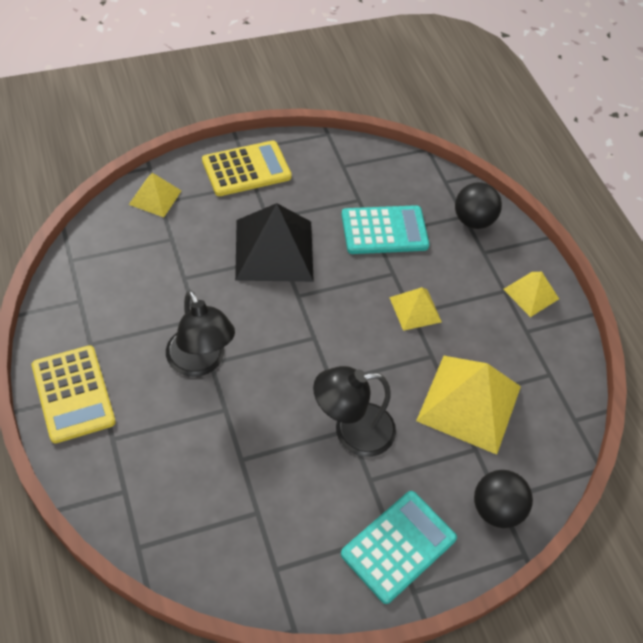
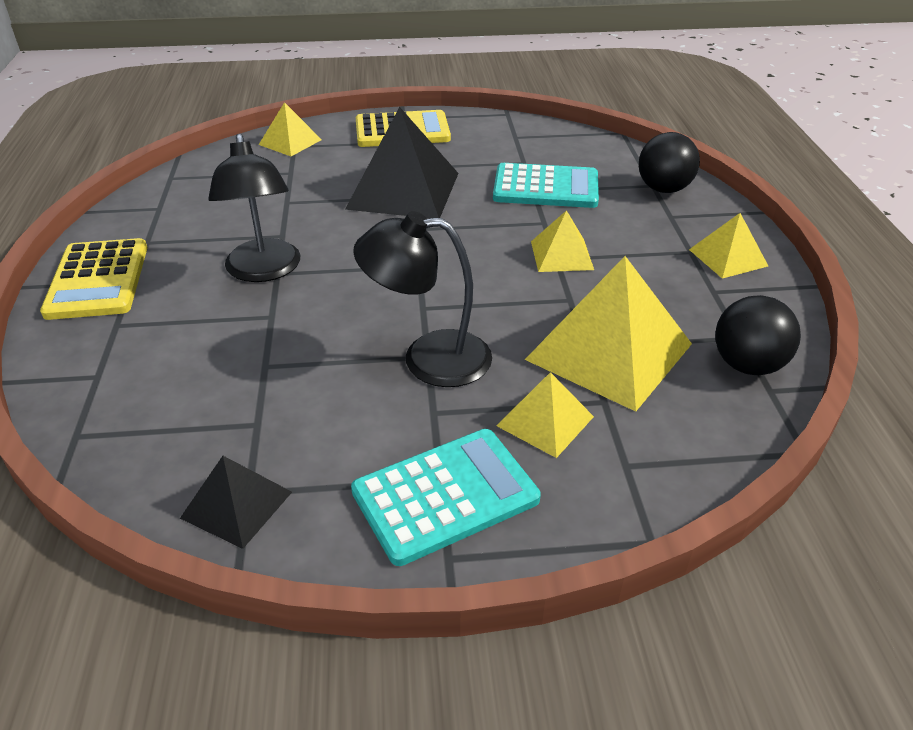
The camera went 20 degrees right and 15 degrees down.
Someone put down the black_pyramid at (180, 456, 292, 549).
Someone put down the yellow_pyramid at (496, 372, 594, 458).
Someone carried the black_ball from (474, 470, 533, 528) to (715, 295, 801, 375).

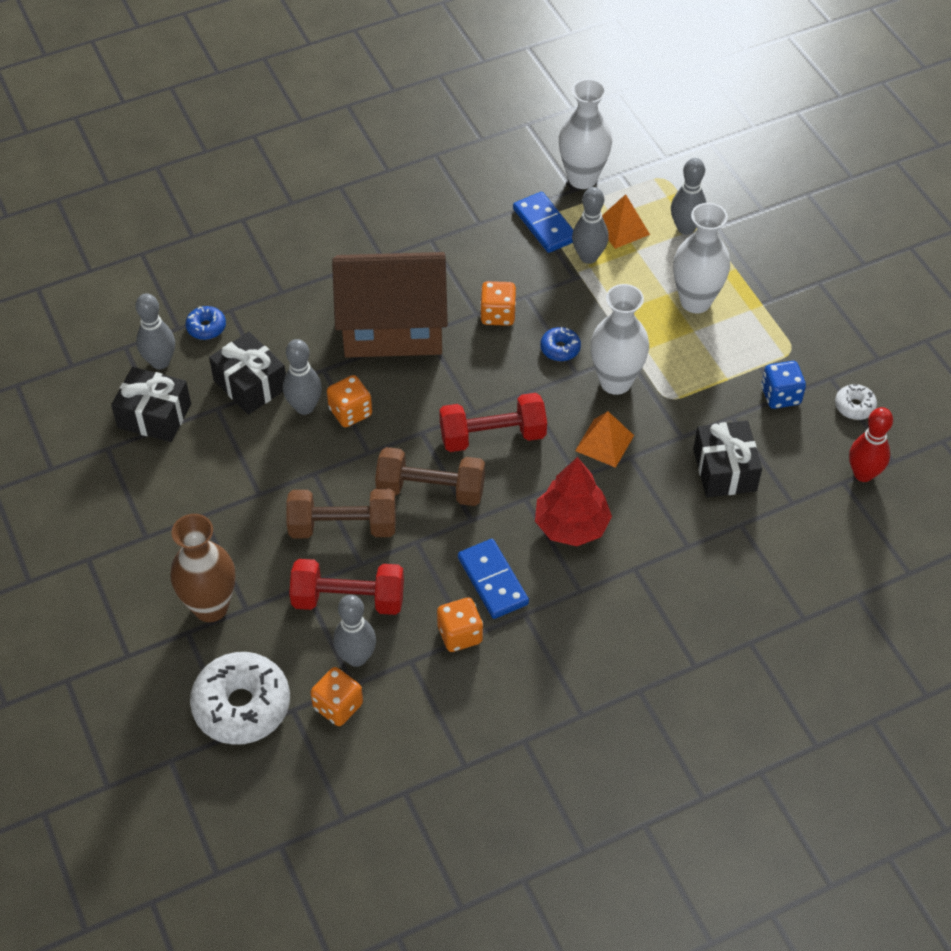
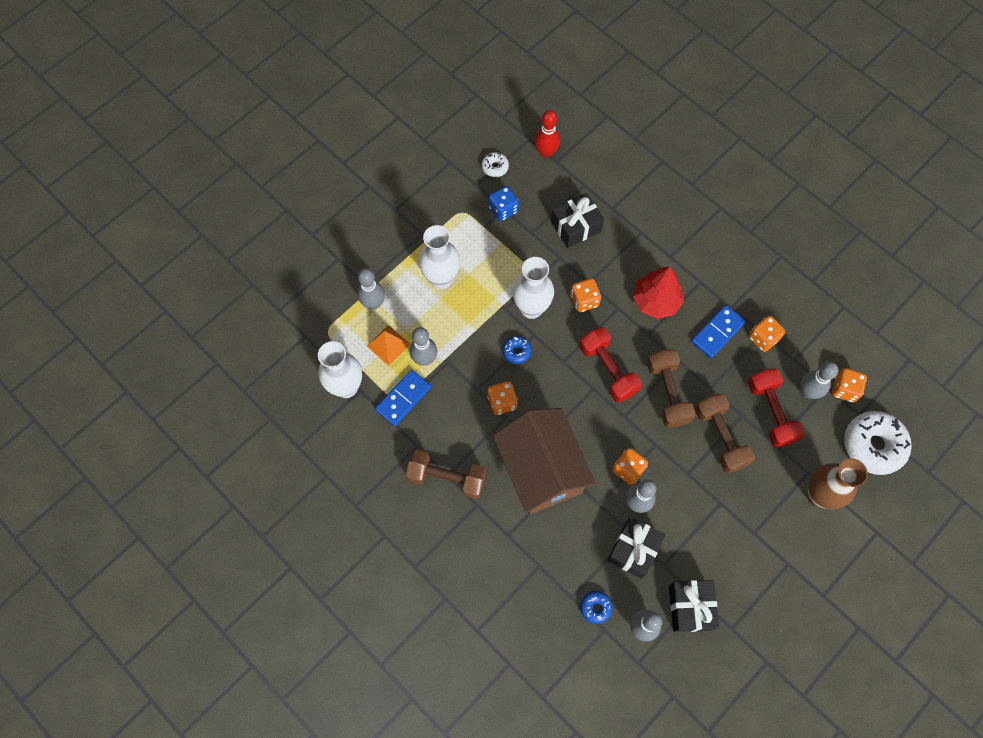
The camera went 110 degrees left and 15 degrees up.
Someone put down the brown_dumbbell at (406, 450, 486, 499).
Someone swapped the orange_pyramid at (575, 411, 634, 468) for the orange_dice at (571, 278, 601, 312).

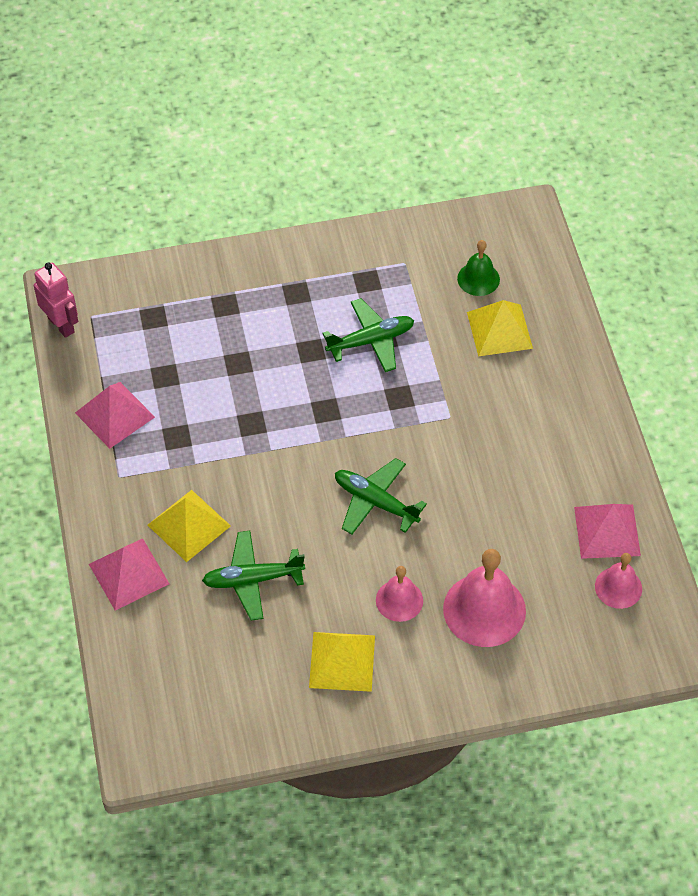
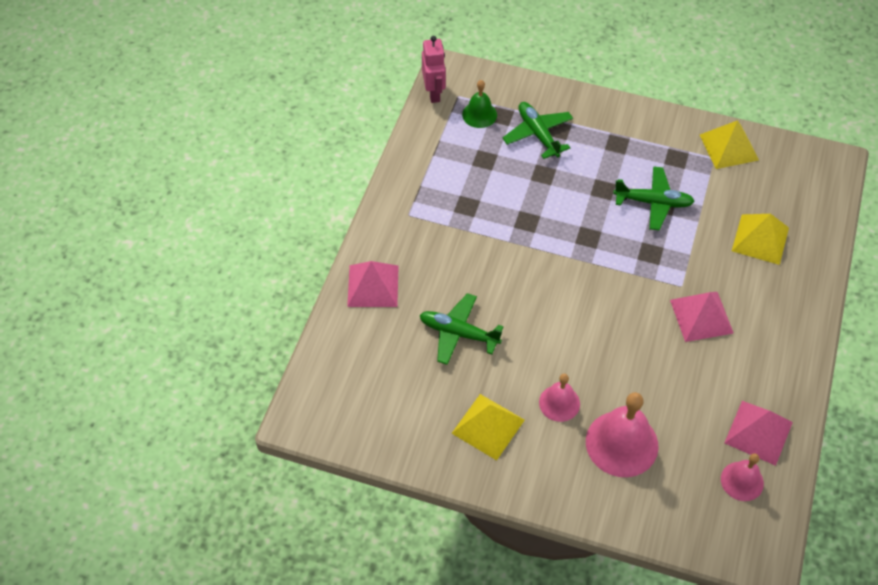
The camera went 30 degrees right and 0 degrees up.
Someone carried the green_bell from (457, 240, 500, 296) to (462, 80, 497, 128).
Someone carried the green_plane from (335, 458, 427, 534) to (502, 102, 573, 159).
Someone carried the pink_pyramid from (75, 382, 155, 449) to (670, 292, 734, 342).
Someone carried the yellow_pyramid from (148, 490, 231, 562) to (700, 120, 759, 169).

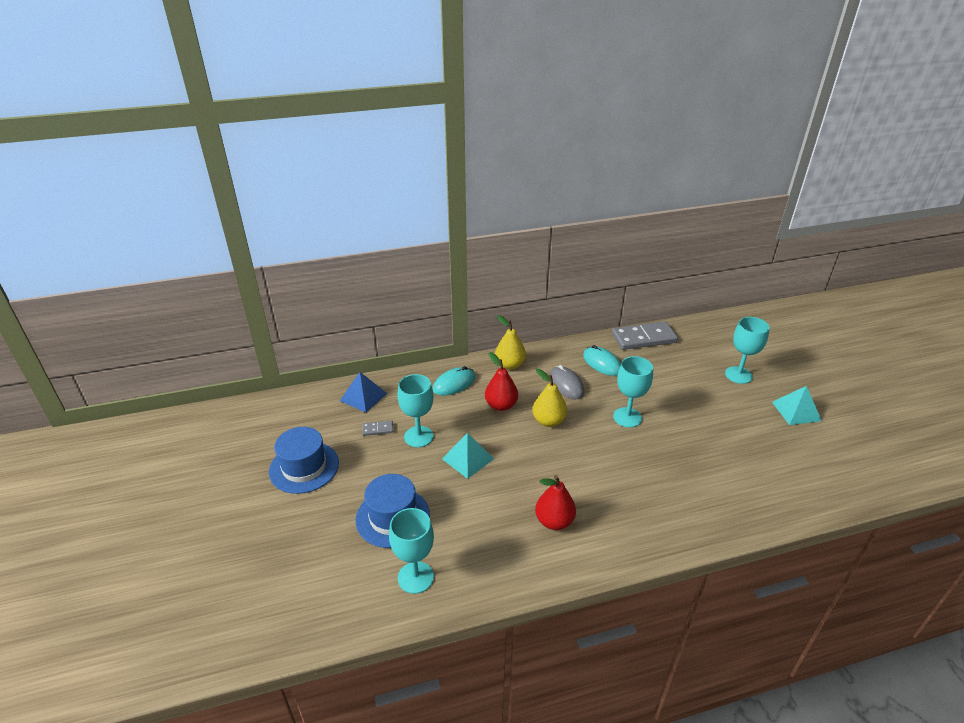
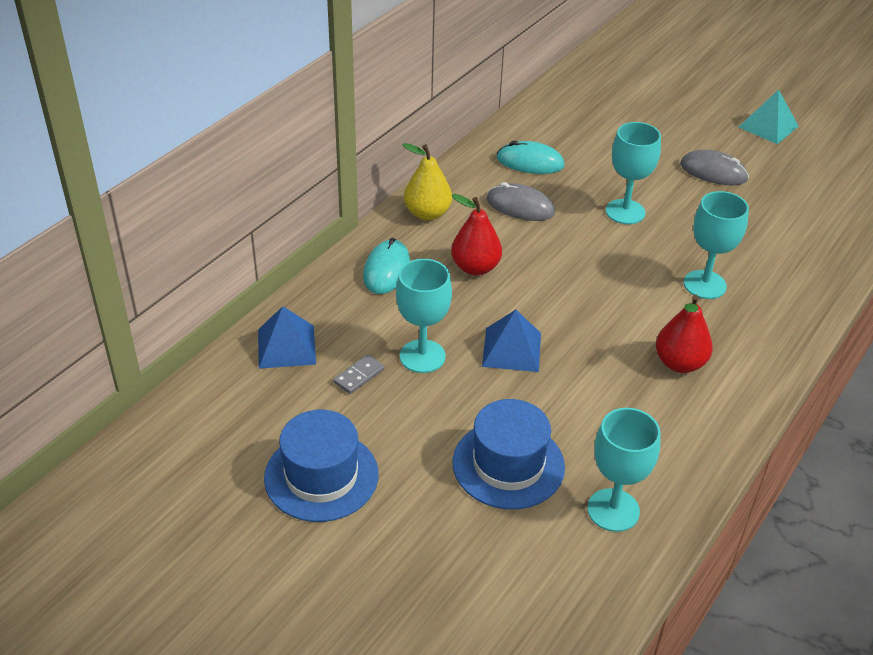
The camera went 40 degrees left and 5 degrees up.
Someone repainted the turquoise_pyramid at (442, 433, 494, 479), which became the blue_pyramid at (482, 310, 541, 372).
Someone put down the grey_mouse at (680, 150, 749, 185).
Someone carried the turquoise_goblet from (725, 317, 770, 384) to (684, 191, 749, 299).
Someone took away the yellow_pear at (533, 369, 567, 427).
Someone took away the grey_domino at (612, 321, 678, 350).

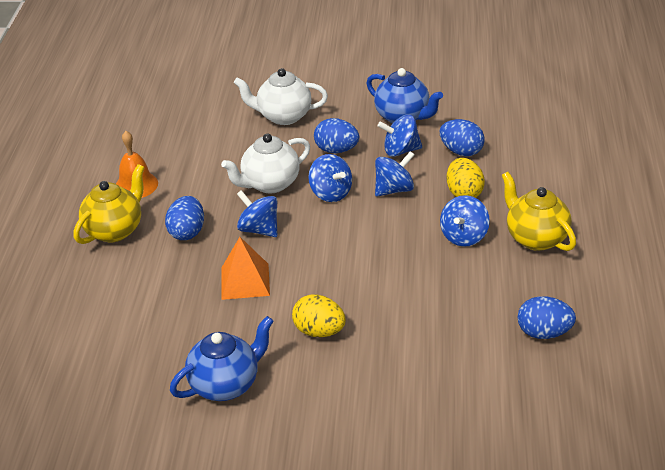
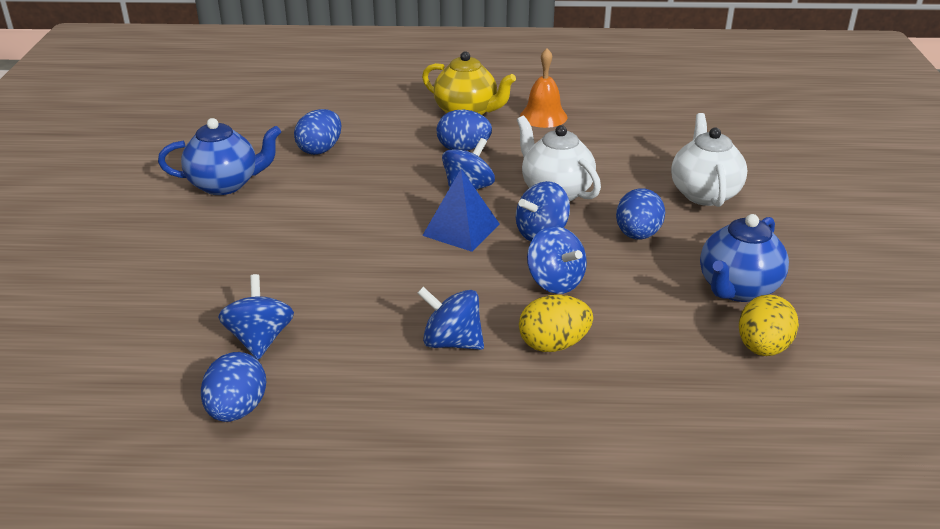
The camera went 85 degrees right and 5 degrees down.
Someone rotated the blue_teapot at (170, 316, 274, 401) by 60 degrees counterclockwise.
Someone carried the blue_spinning_top from (378, 115, 422, 157) to (218, 274, 294, 360).
Someone carried the blue_egg from (440, 119, 484, 156) to (294, 109, 342, 155).
Someone put down the blue_pyramid at (422, 169, 500, 252).
Someone carried the yellow_egg from (292, 295, 346, 337) to (739, 295, 799, 356).
Someone took away the orange_pyramid at (221, 237, 270, 300).
Someone took away the yellow_teapot at (502, 172, 576, 251).

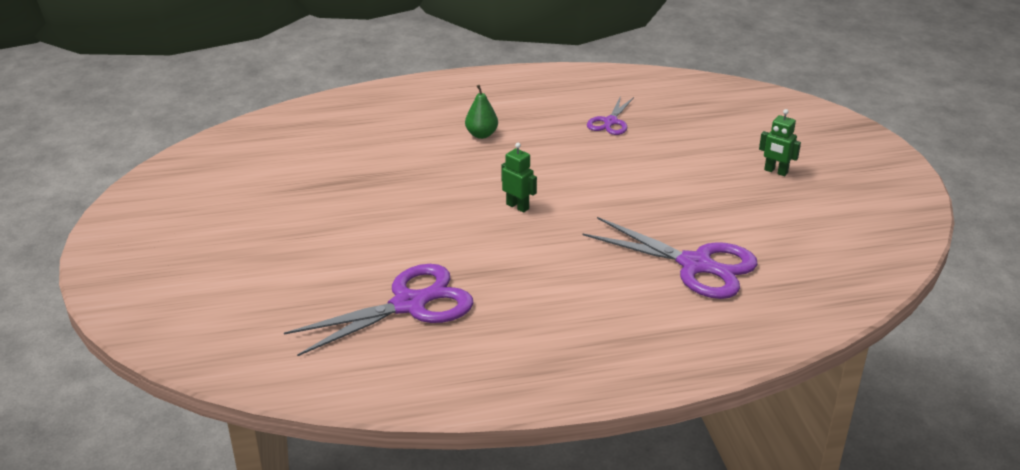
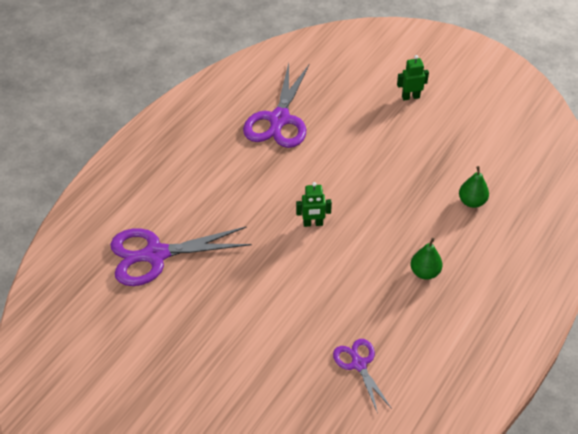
The camera went 135 degrees right and 15 degrees up.
Someone carried the green_robot from (759, 109, 801, 176) to (397, 55, 429, 100).
Someone put down the green_pear at (459, 166, 489, 208).

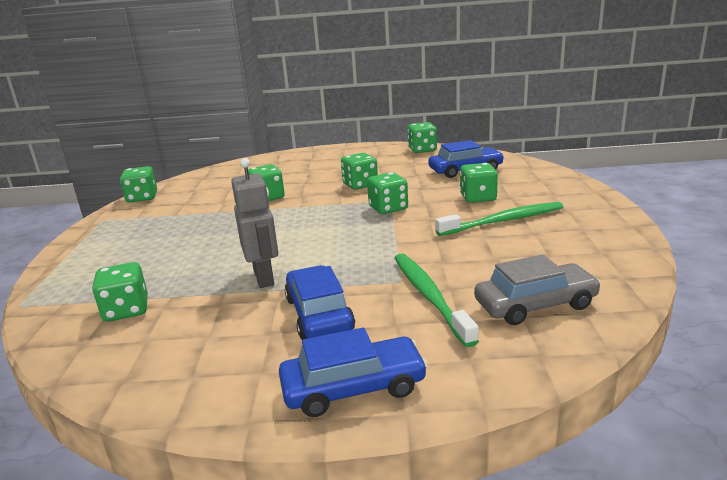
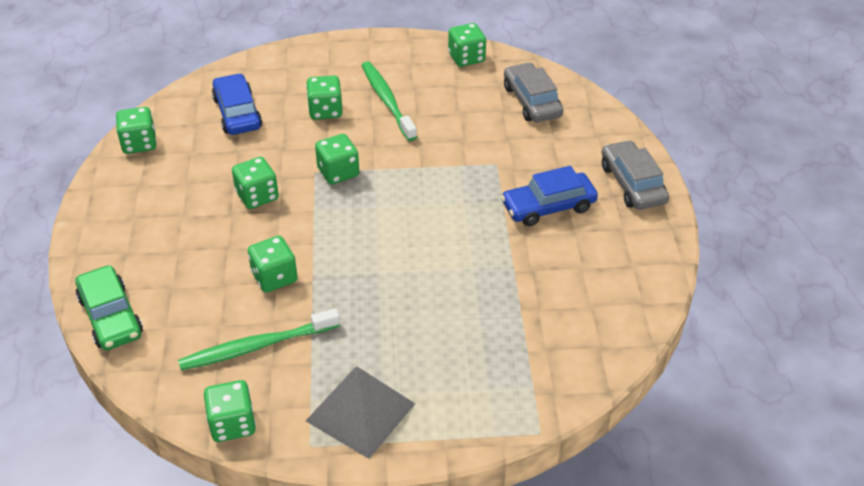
The camera went 95 degrees left and 20 degrees up.
Someone put down the green_car at (75, 265, 143, 350).
Someone carried the green_toothbrush from (394, 253, 479, 347) to (178, 308, 340, 370).
Someone put down the grey_pyramid at (306, 367, 415, 459).
Someone carried the green_dice from (92, 262, 148, 322) to (448, 23, 486, 67).
Someone repainted the blue_car at (279, 328, 428, 417), which became the grey_car at (602, 140, 669, 210).
Someone took away the grey_robot at (231, 158, 278, 288).

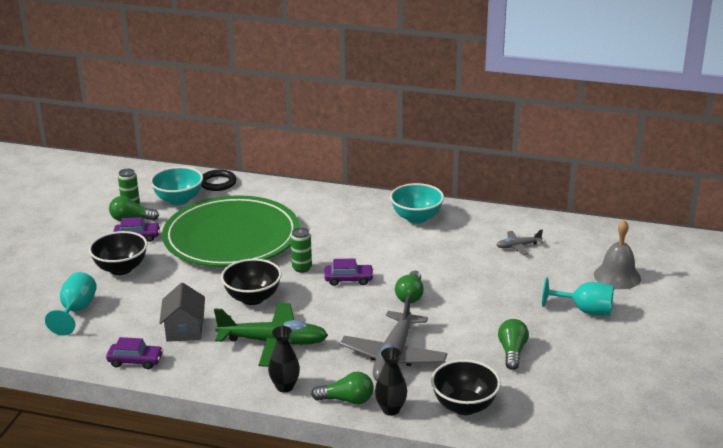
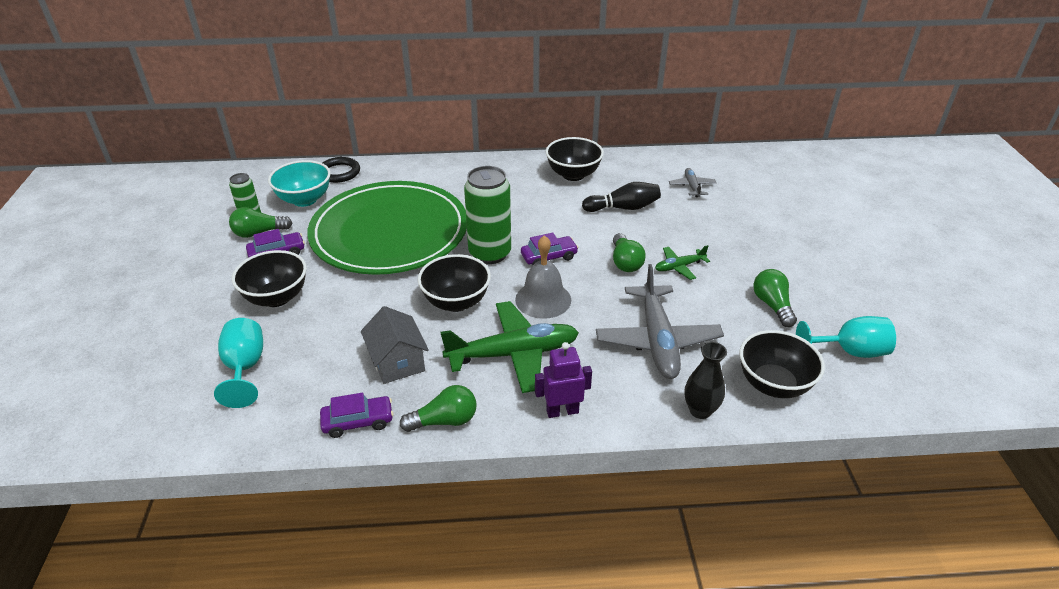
The camera went 20 degrees left and 10 degrees up.
Someone carried the green_light_bulb from (311, 372, 374, 404) to (400, 385, 477, 432).
Someone scaled the green_can at (291, 228, 312, 273) by 1.87.
Someone carried the grey_bell from (594, 220, 641, 289) to (515, 235, 571, 319).
Someone swapped the black_vase at (268, 326, 300, 393) for the purple_robot at (535, 342, 592, 418).
Someone repainted the turquoise_bowl at (390, 183, 444, 224), which became the black_bowl at (546, 137, 604, 181).
Someone put down the black_bowling_pin at (582, 182, 661, 212).
Someone put down the green_plane at (655, 245, 710, 280).
Someone rotated the grey_plane at (497, 230, 544, 255) by 120 degrees clockwise.
Someone carried the turquoise_goblet from (542, 277, 614, 316) to (796, 316, 896, 358).

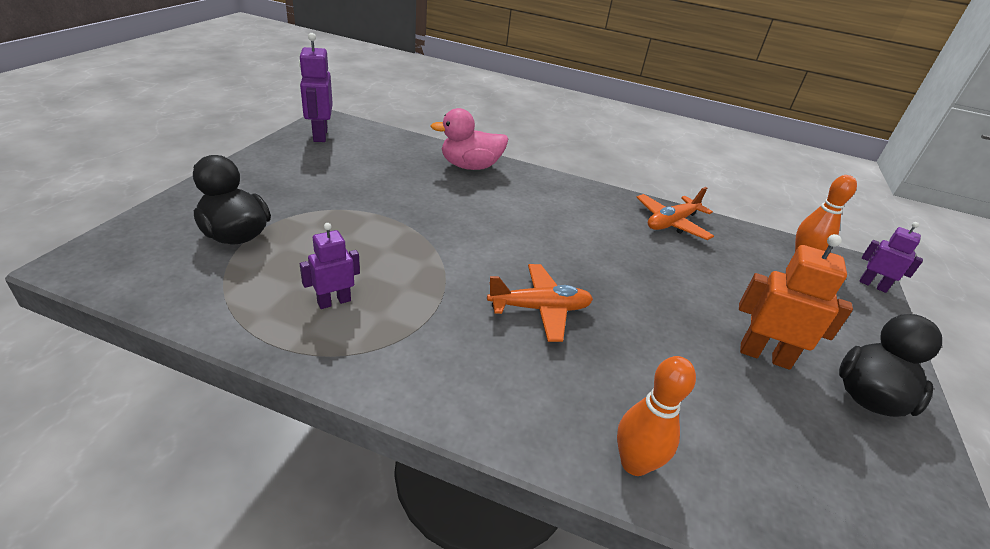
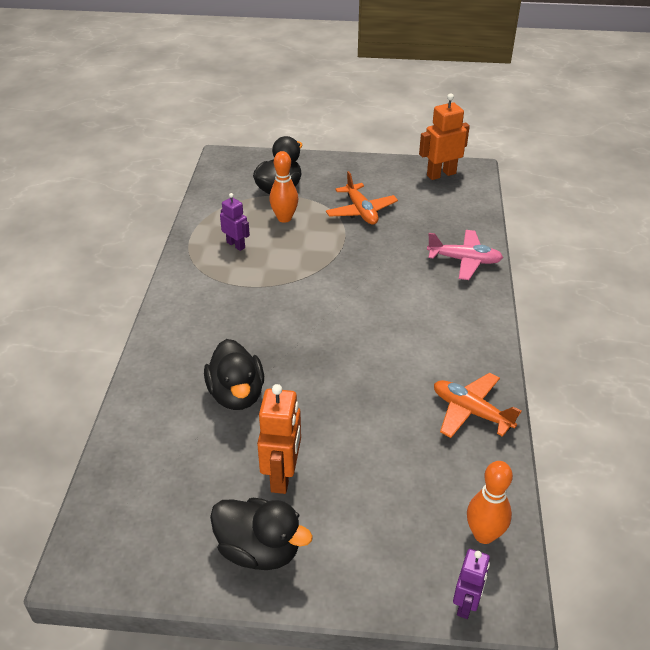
The camera went 80 degrees right and 5 degrees up.
Someone put down the black_duck at (204, 339, 264, 410).
Someone carried the orange_bowling_pin from (617, 356, 696, 476) to (269, 151, 298, 223).
Someone carried the orange_plane from (487, 264, 593, 342) to (326, 171, 398, 225).
Someone repainted the purple_robot at (299, 33, 333, 142), which became the orange_robot at (419, 93, 470, 180).
Someone swapped the pink_duck at (430, 108, 508, 170) for the pink_plane at (427, 230, 503, 280).

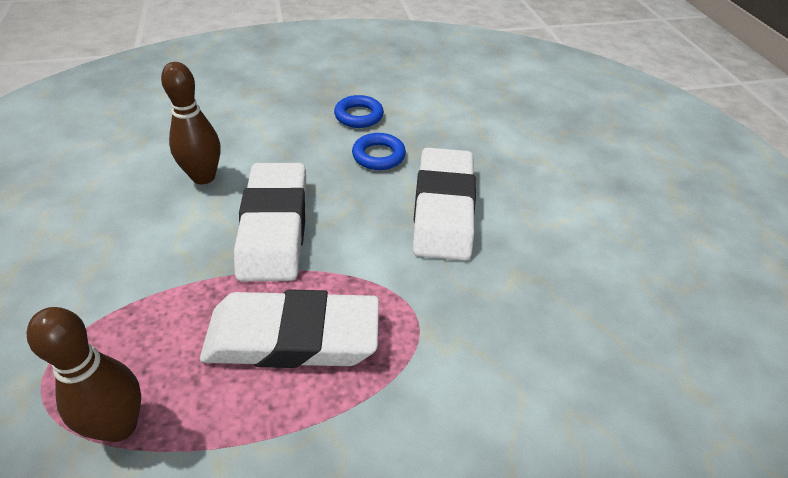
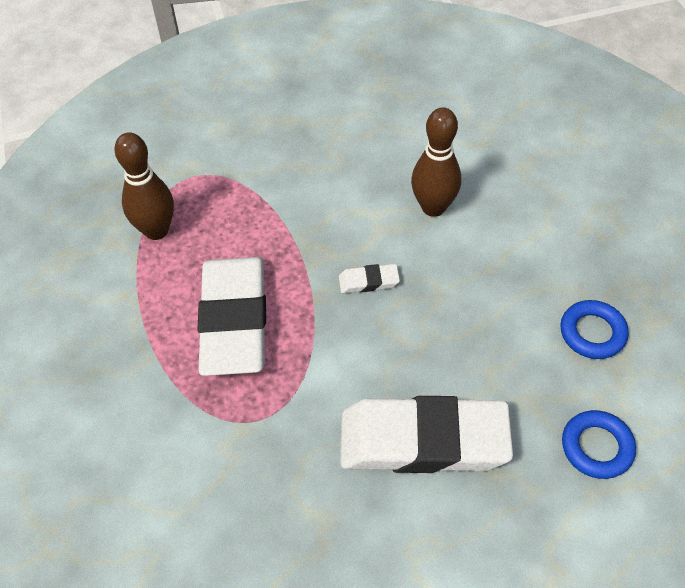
The camera went 90 degrees right and 10 degrees up.
Someone scaled the white_eraser at (234, 163, 306, 281) by 0.40.
Someone carried the blue_ring from (352, 133, 406, 170) to (562, 410, 636, 479).

